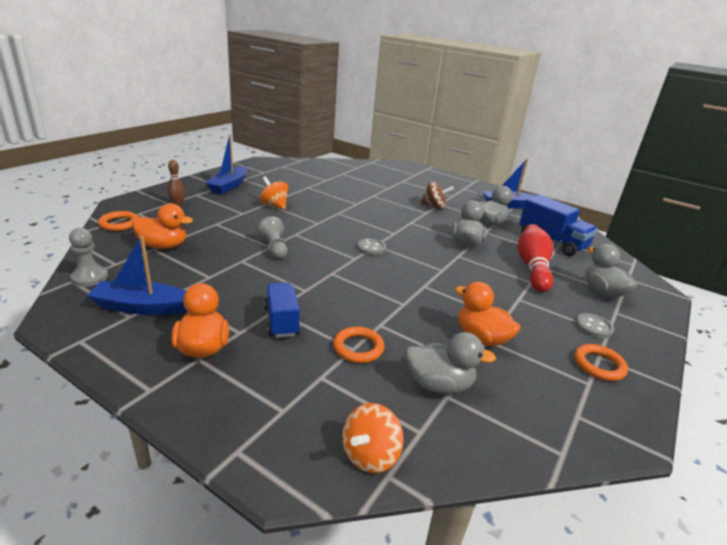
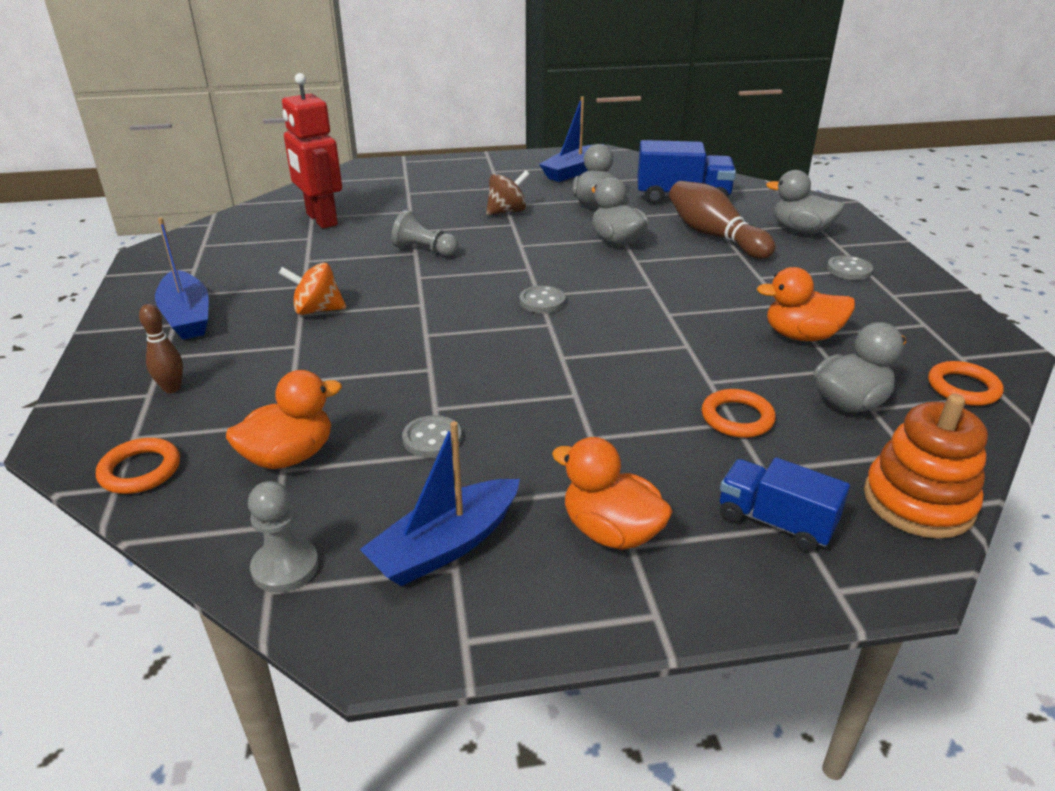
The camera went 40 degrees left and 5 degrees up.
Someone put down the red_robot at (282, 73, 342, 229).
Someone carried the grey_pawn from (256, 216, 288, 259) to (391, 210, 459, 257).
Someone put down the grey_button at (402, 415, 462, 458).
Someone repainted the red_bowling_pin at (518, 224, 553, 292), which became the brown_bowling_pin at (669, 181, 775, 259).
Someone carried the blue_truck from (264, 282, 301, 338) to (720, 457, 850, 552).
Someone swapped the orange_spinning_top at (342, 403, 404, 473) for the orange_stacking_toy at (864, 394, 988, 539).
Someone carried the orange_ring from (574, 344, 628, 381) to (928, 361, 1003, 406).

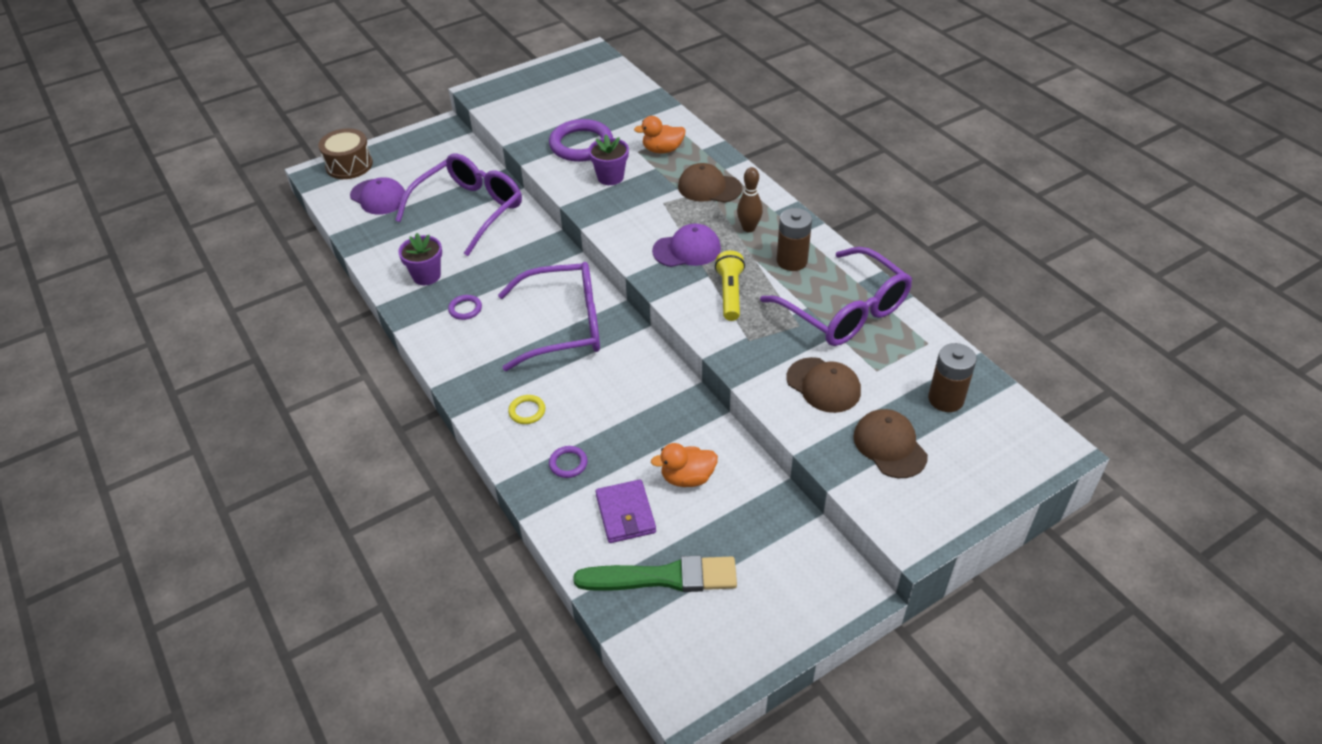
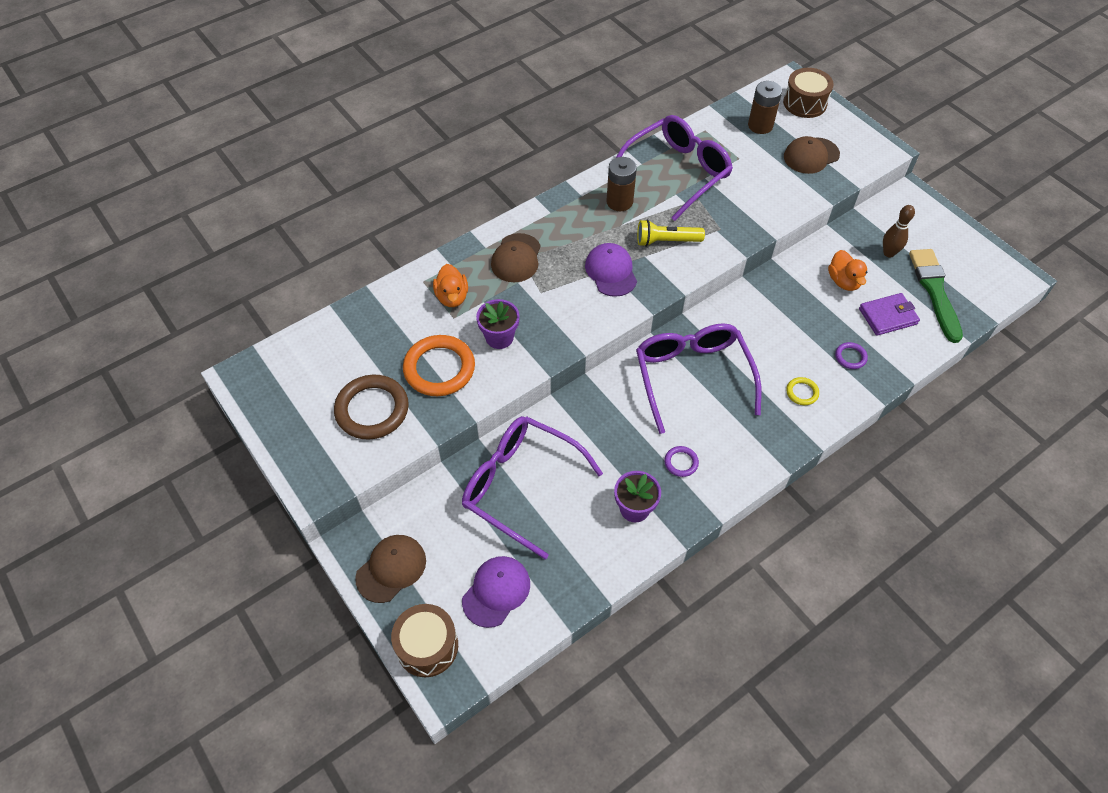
The camera went 95 degrees left and 10 degrees up.
Someone put down the brown_ring at (334, 375, 409, 439).
Someone carried the brown_cap from (786, 357, 861, 413) to (355, 535, 426, 603).
Someone repainted the purple_ring at (549, 119, 613, 162), which became the orange_ring at (403, 335, 475, 396).
Someone put down the brown_drum at (783, 68, 834, 118).
Someone carried the brown_bowling_pin from (737, 167, 763, 232) to (883, 205, 915, 258).

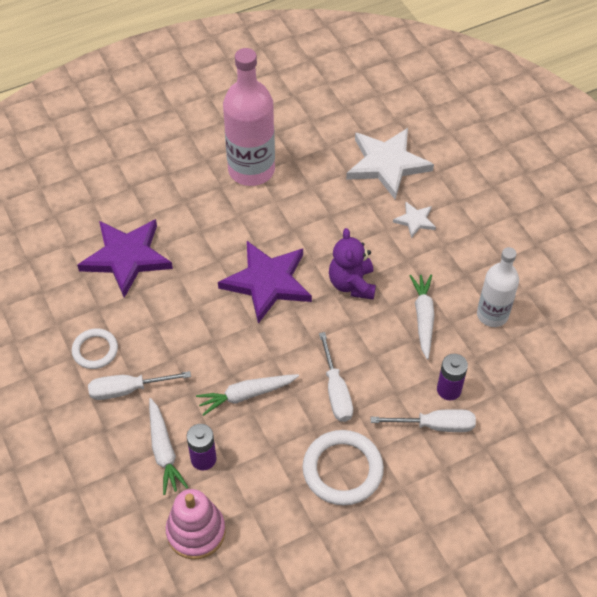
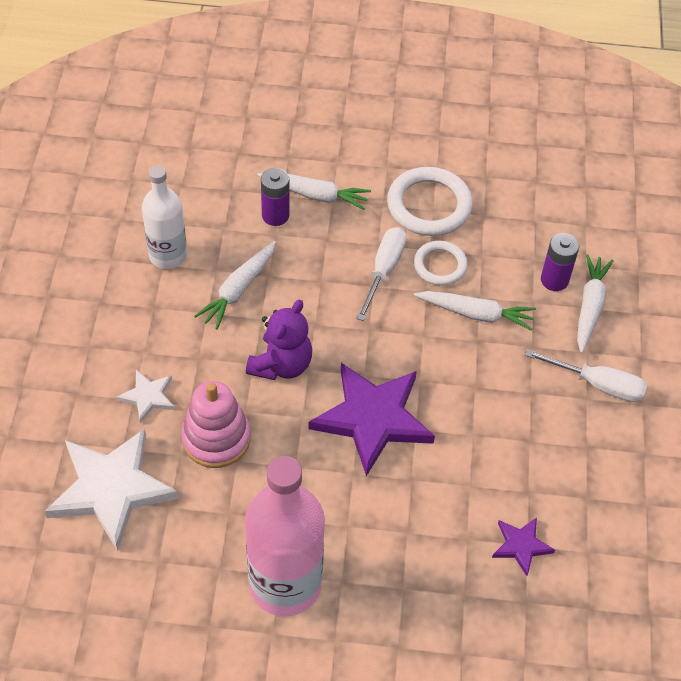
The camera went 150 degrees left and 0 degrees up.
Someone carried the pink_stacking_toy from (166, 489, 226, 560) to (181, 381, 250, 468).
Someone swapped the white_screwdriver at (371, 409, 476, 432) for the white_carrot at (257, 173, 371, 210).
Someone carried the white_ring from (72, 328, 118, 369) to (414, 241, 468, 286).
Someone scaled the purple_star at (77, 219, 173, 298) by 0.48.

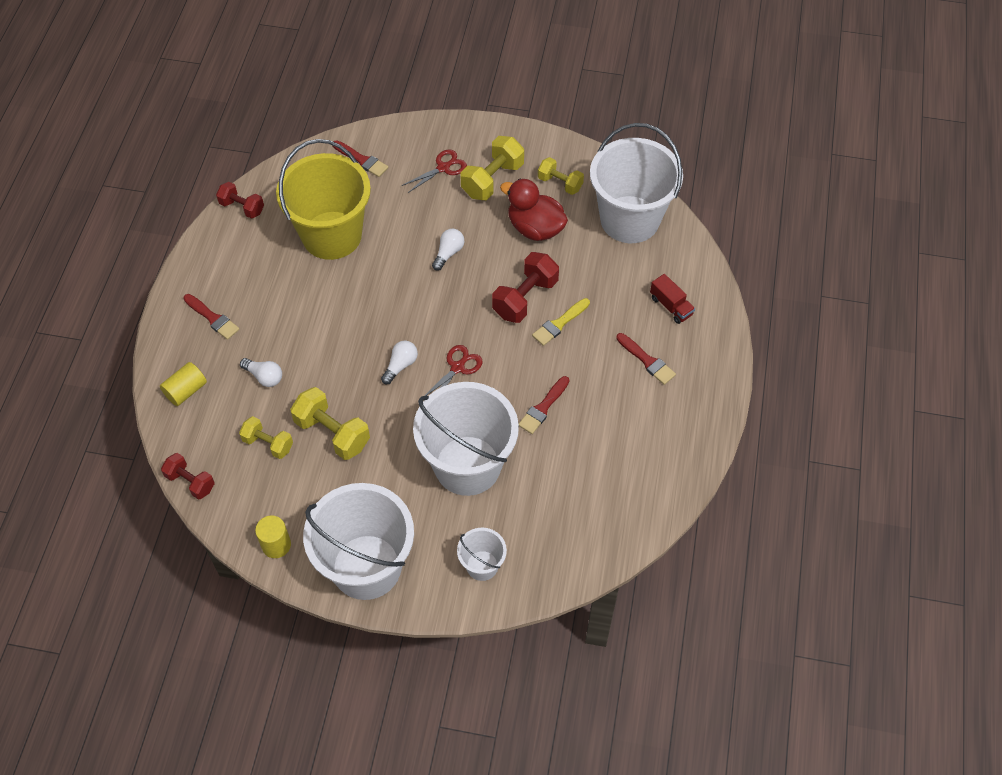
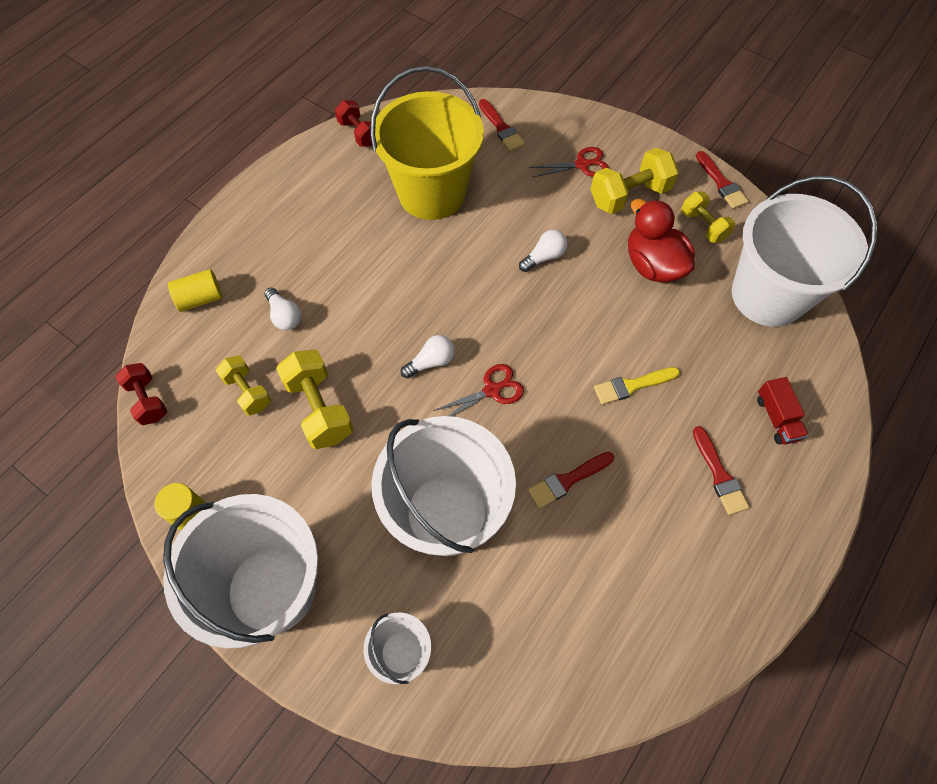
The camera went 25 degrees right and 5 degrees up.
Someone carried the red_brush from (183, 294, 240, 340) to (696, 151, 749, 209).
Someone took away the red_dumbbell at (492, 252, 559, 323).

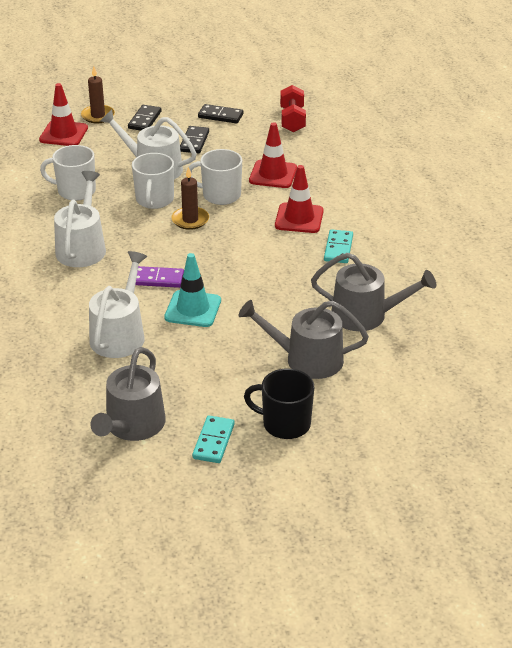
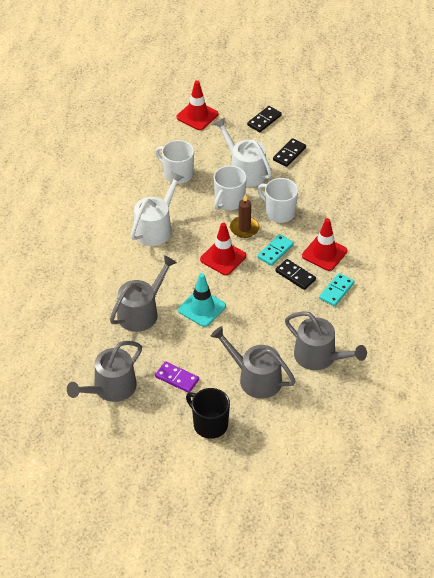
The camera went 25 degrees right and 10 degrees up.
Someone repainted the white_watering_can at (89, 251, 147, 358), which became the grey_watering_can at (110, 255, 177, 332).
Someone carried the purple_domino from (135, 266, 184, 288) to (155, 361, 199, 393).
Someone carried the red_traffic_cone from (249, 122, 297, 188) to (200, 223, 246, 275).
Someone carried the turquoise_domino from (192, 416, 235, 463) to (257, 234, 294, 266).
Someone carried the black_domino from (198, 104, 243, 124) to (275, 259, 316, 290).
Someone took away the brown_candle at (81, 66, 115, 123).
Someone took away the red_dumbbell at (280, 85, 306, 132).

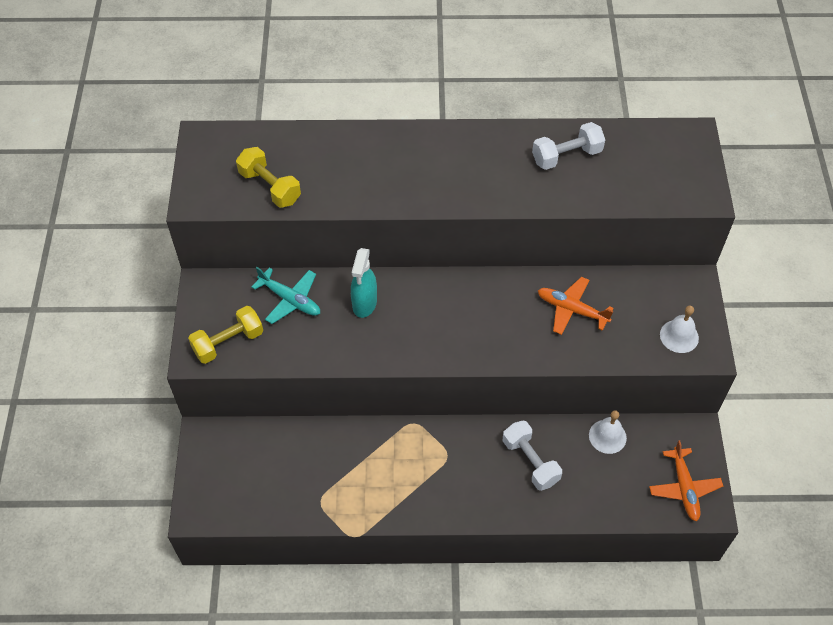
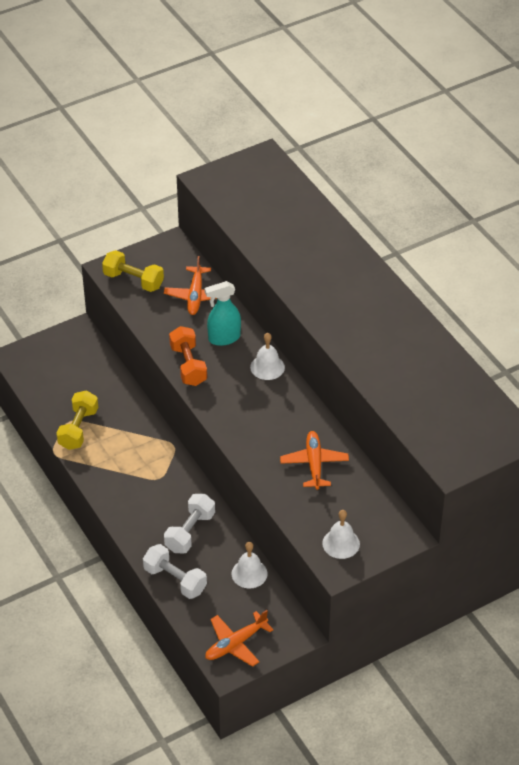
The camera went 60 degrees right and 10 degrees down.
Someone carried the yellow_dumbbell from (236, 147, 301, 208) to (56, 390, 98, 450).
Someone carried the white_dumbbell from (532, 122, 605, 170) to (143, 544, 207, 599).
Someone repainted the turquoise_plane at (251, 267, 320, 324), which became the orange_plane at (164, 256, 217, 315).
Someone put down the orange_dumbbell at (169, 326, 207, 386).
Someone put down the white_bell at (250, 333, 285, 380).

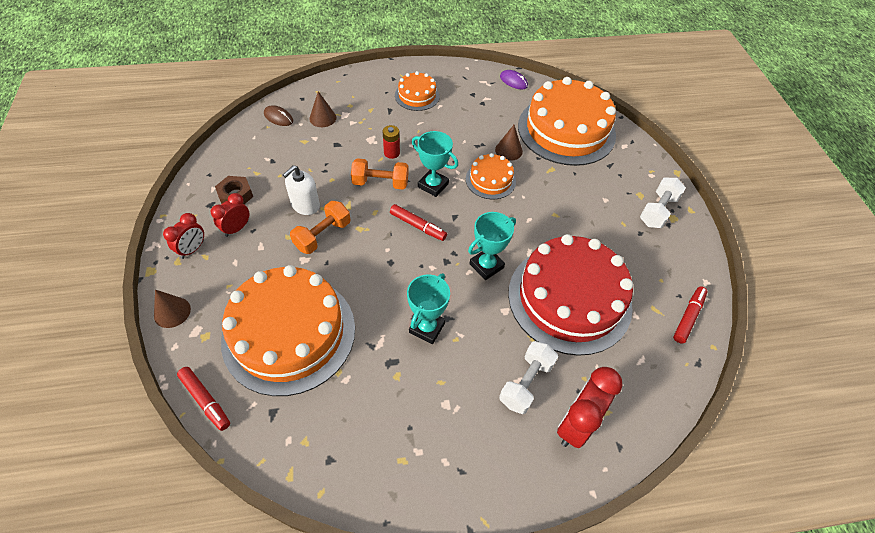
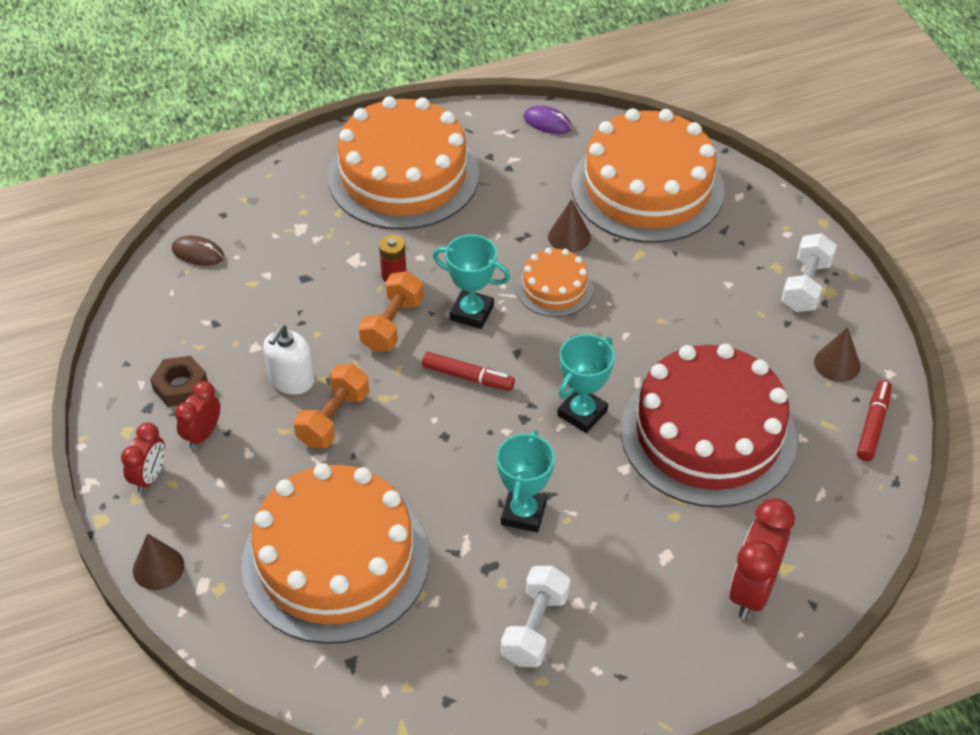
The camera went 10 degrees left and 5 degrees down.
Someone scaled the orange_cake at (395, 71, 440, 111) by 2.09.
Someone rotated the orange_dumbbell at (351, 158, 409, 189) by 60 degrees counterclockwise.
Someone carried the white_dumbbell from (499, 341, 558, 414) to (501, 566, 570, 667).
Someone carried the brown_cone from (309, 91, 336, 127) to (814, 327, 860, 382).
Someone took away the red_marker at (177, 367, 230, 431).

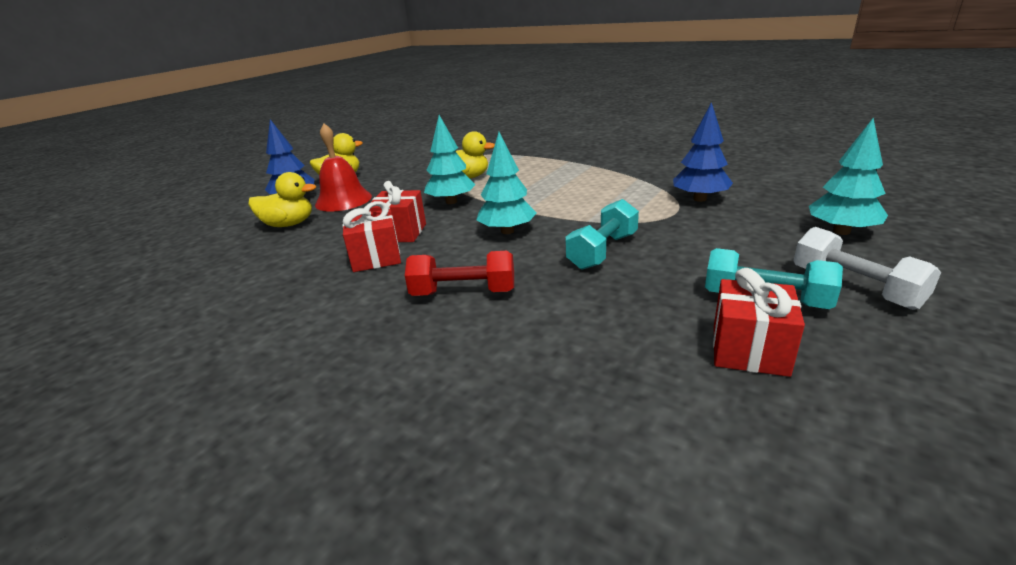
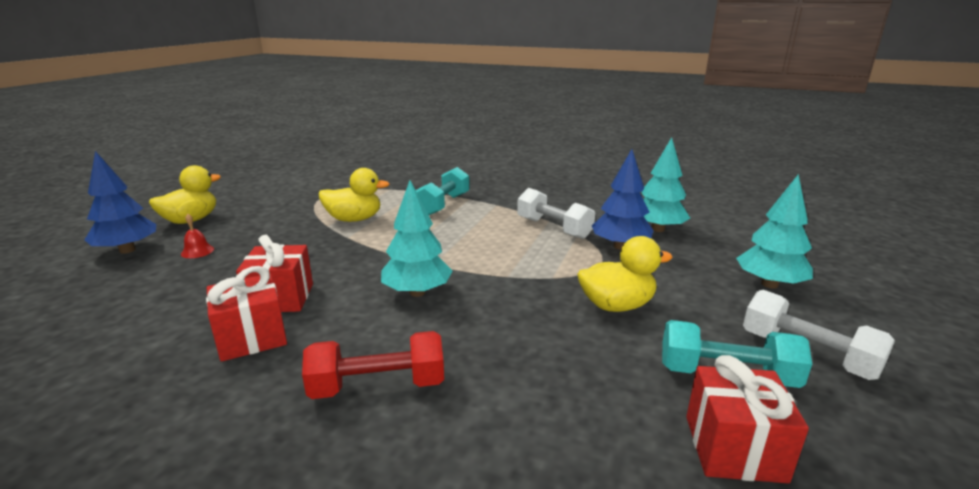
The camera went 15 degrees left and 5 degrees down.
Someone scaled the red_bell at (315, 123, 372, 212) by 0.43.
Someone carried the turquoise_dumbbell from (566, 199, 639, 270) to (416, 167, 469, 215).
Someone put down the white_dumbbell at (517, 188, 595, 239).
Someone carried the yellow_duck from (248, 172, 316, 227) to (577, 236, 673, 312).
Someone carried the turquoise_tree from (424, 115, 476, 204) to (641, 137, 690, 232).

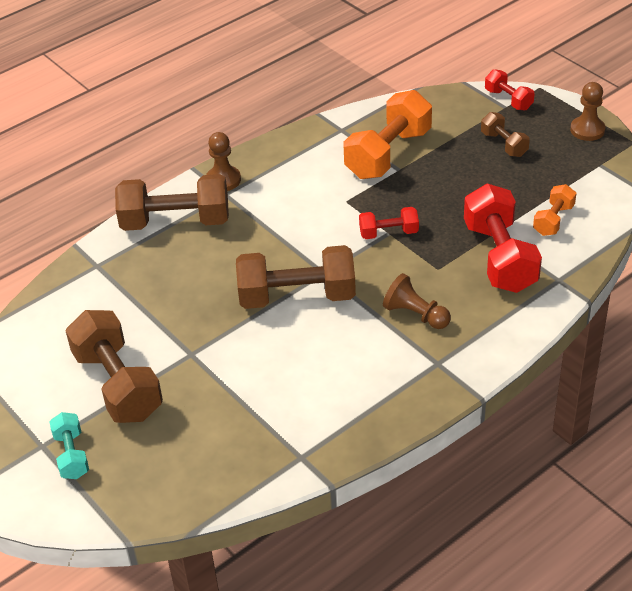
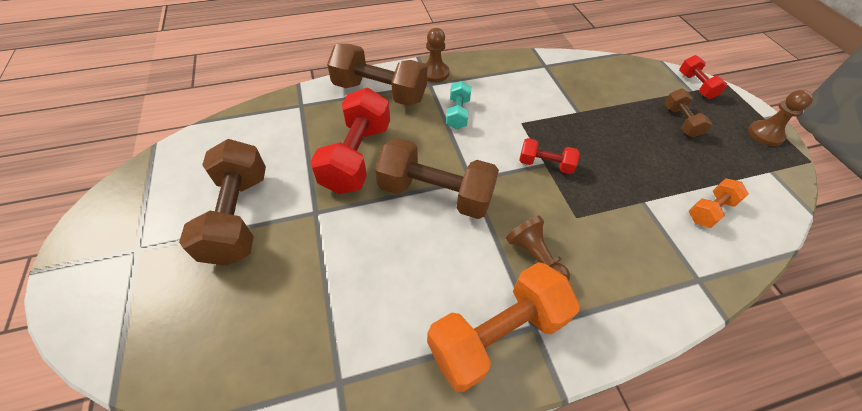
The camera went 20 degrees right and 10 degrees up.
Someone carried the red_dumbbell from (464, 184, 542, 293) to (310, 88, 390, 194).
Someone carried the orange_dumbbell from (344, 90, 432, 179) to (427, 262, 580, 392).
Someone carried the turquoise_dumbbell from (49, 412, 89, 479) to (446, 81, 472, 129).

